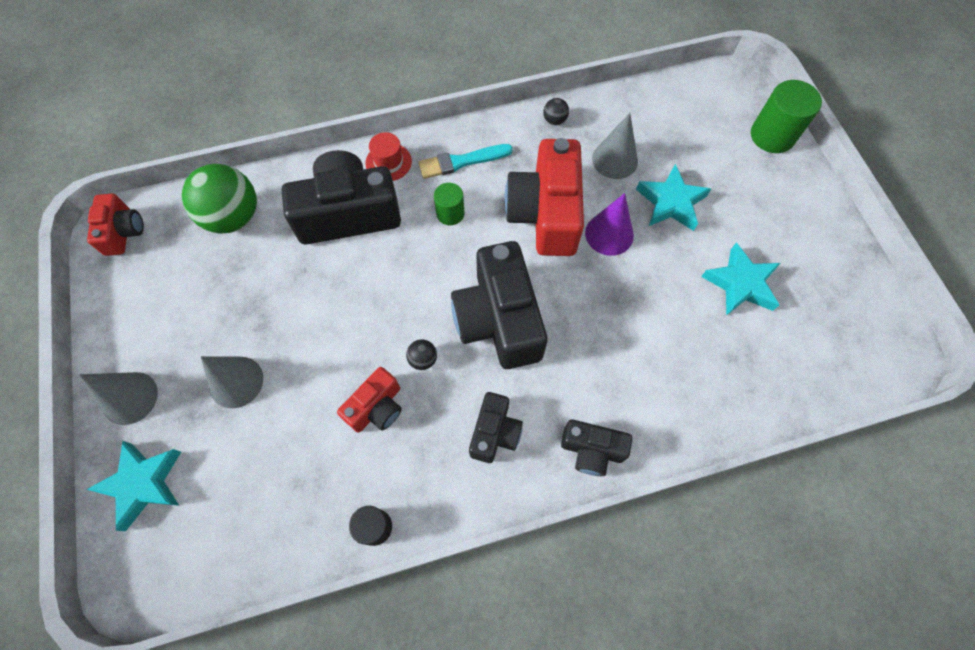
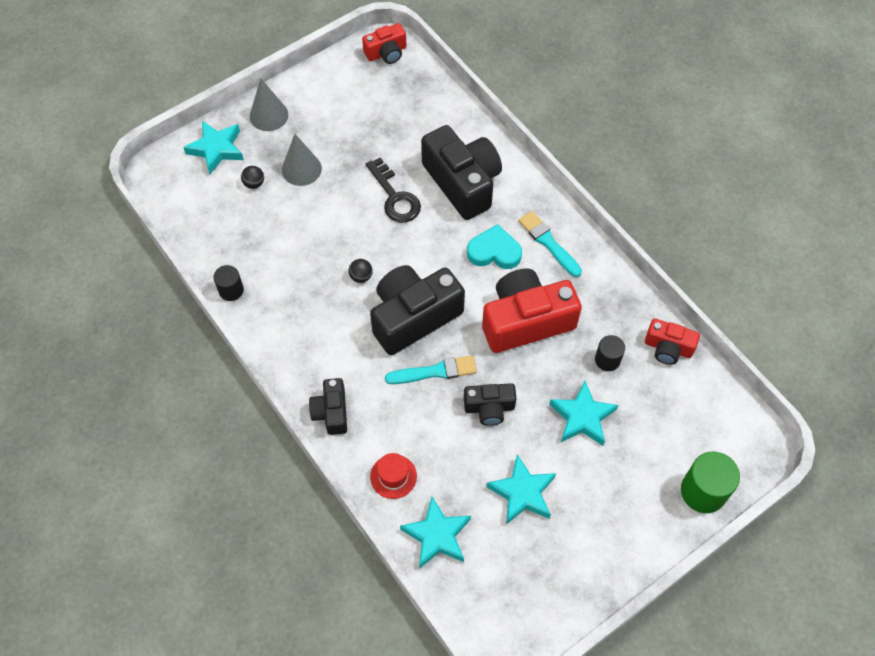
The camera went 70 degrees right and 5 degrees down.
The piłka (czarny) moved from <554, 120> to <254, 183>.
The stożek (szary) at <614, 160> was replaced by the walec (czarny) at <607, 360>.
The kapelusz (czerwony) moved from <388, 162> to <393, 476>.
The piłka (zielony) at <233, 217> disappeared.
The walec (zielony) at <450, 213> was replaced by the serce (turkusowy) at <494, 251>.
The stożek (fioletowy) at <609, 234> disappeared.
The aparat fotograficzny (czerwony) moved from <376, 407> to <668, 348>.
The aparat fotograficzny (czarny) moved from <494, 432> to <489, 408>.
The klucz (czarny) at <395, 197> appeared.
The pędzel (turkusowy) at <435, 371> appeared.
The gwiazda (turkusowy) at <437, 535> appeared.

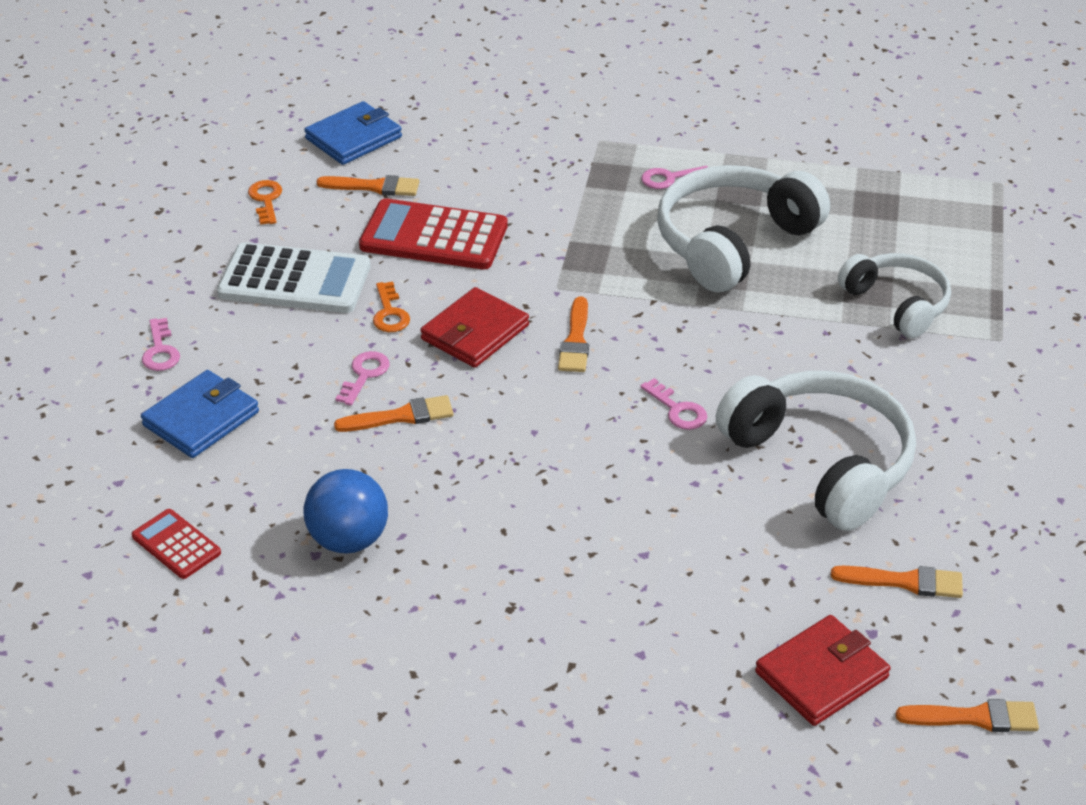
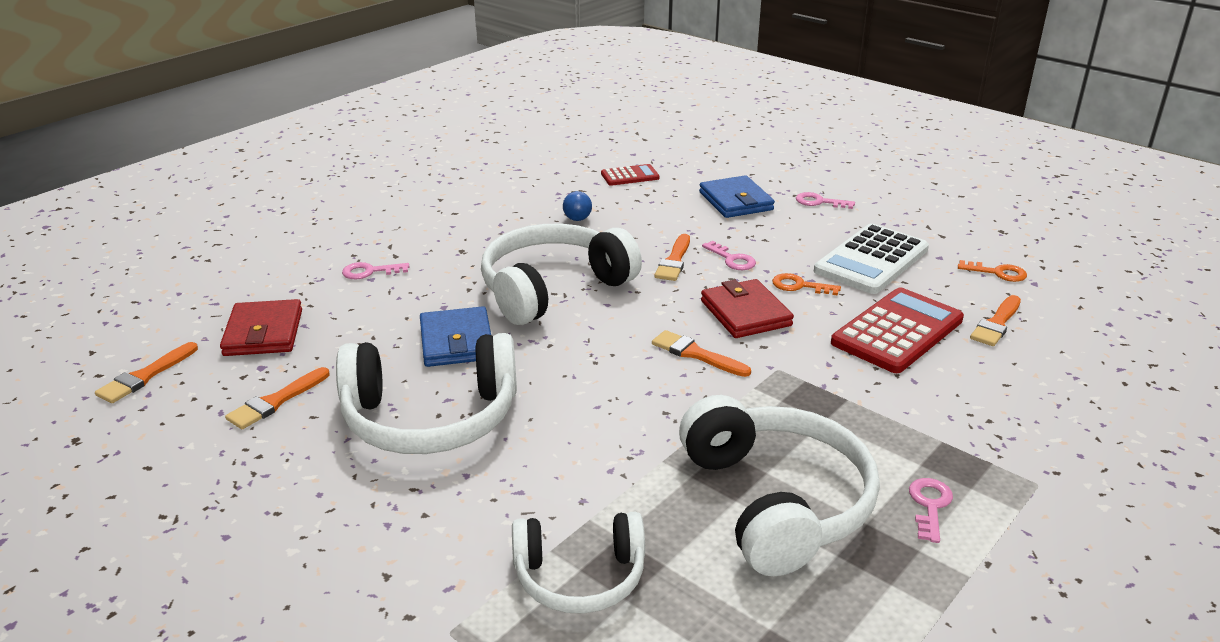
The camera went 120 degrees right and 10 degrees down.
The portfel (niebieski) moved from <353, 138> to <456, 341>.
The klucz (różowy) moved from <677, 410> to <370, 272>.
The piłka (niebieski) at <348, 540> changed to 0.52 times the size.
The słuchawki (biały) at <553, 289> appeared.

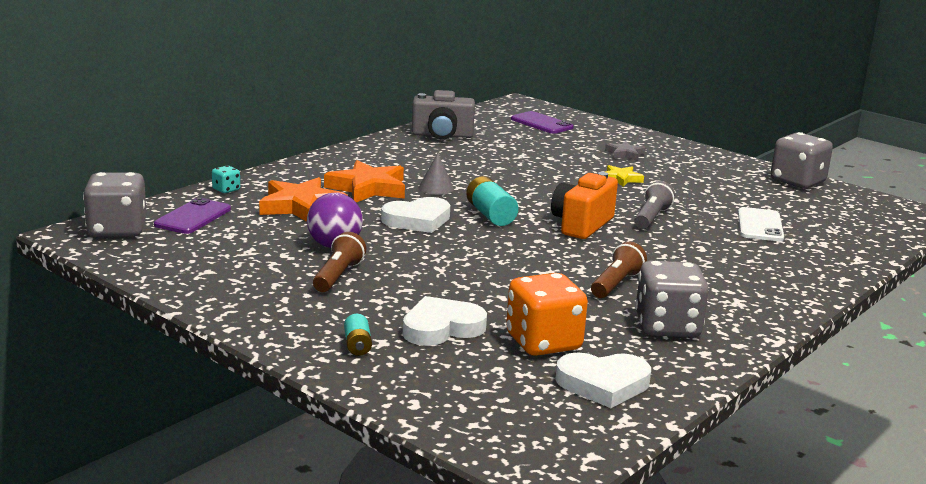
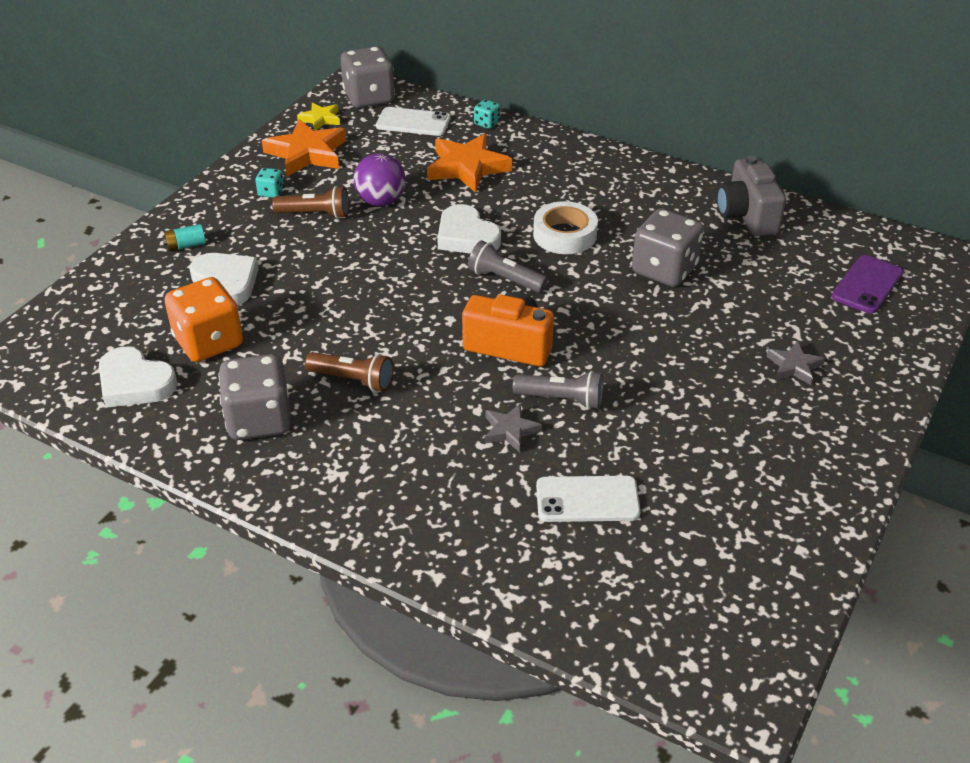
The camera went 80 degrees right and 20 degrees up.
The kostka do gry (szary) moved from <797, 182> to <664, 270>.
The stożek (szary) at <436, 188> was replaced by the taśma klejąca (biały) at <565, 235>.
The gwiazda (pomarańczowy) moved from <368, 188> to <307, 153>.
The gwiazda (żółty) moved from <621, 179> to <320, 119>.
The bateria (turkusowy) at <490, 215> was replaced by the latarka (szary) at <505, 279>.
The telefon (fioletowy) at <193, 217> became the telefon (biały) at <413, 122>.
The serce (biały) at <603, 384> turned 45 degrees counterclockwise.
The kostka do gry (turkusowy) at <271, 192> appeared.
The gwiazda (szary) at <510, 430> appeared.

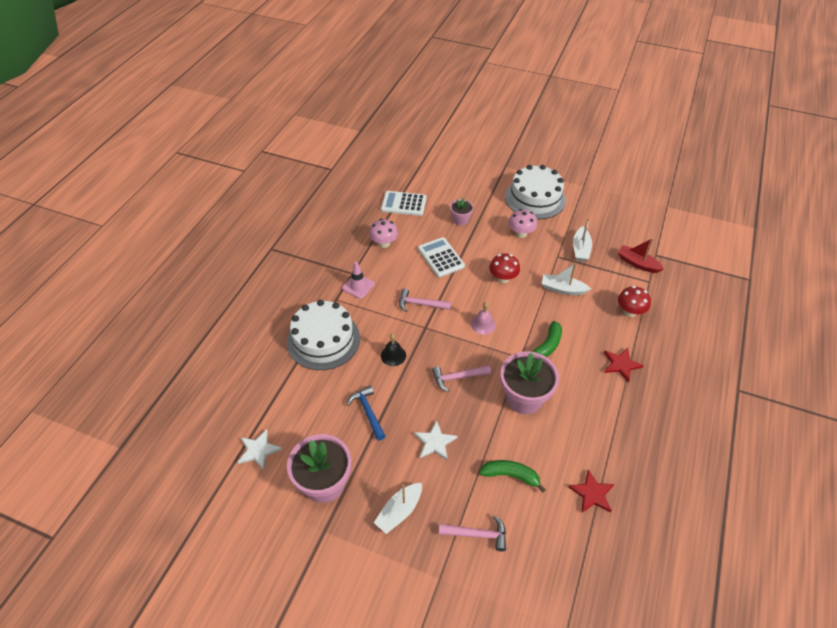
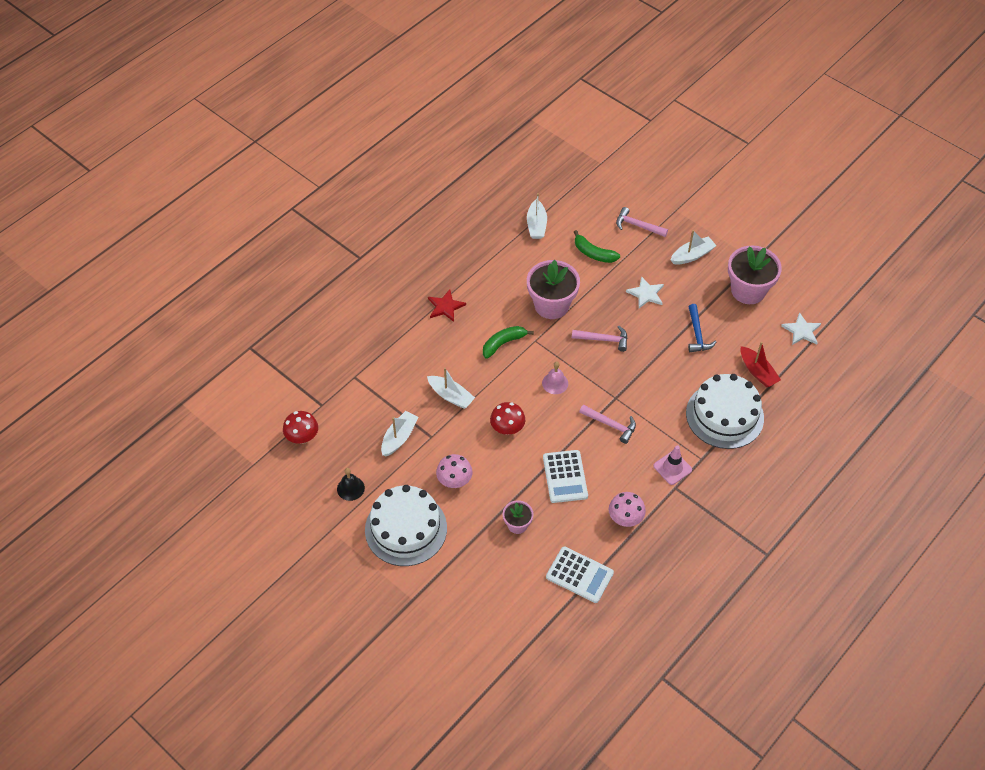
The camera went 160 degrees left and 5 degrees up.
The łódka (czerwony) moved from <637, 263> to <757, 372>.
The grzyb (czerwony) moved from <630, 311> to <302, 437>.
The dzwonek (czarny) moved from <393, 355> to <350, 488>.
The gwiazda (czerwony) at <592, 493> was replaced by the łódka (biały) at <536, 225>.

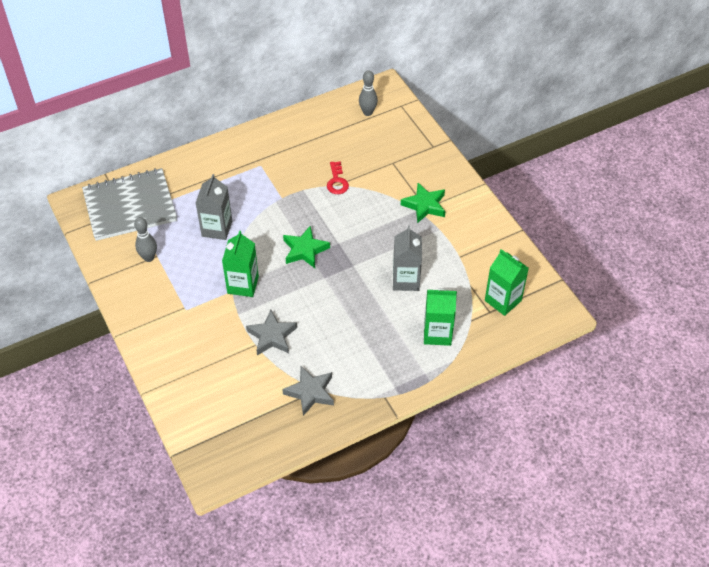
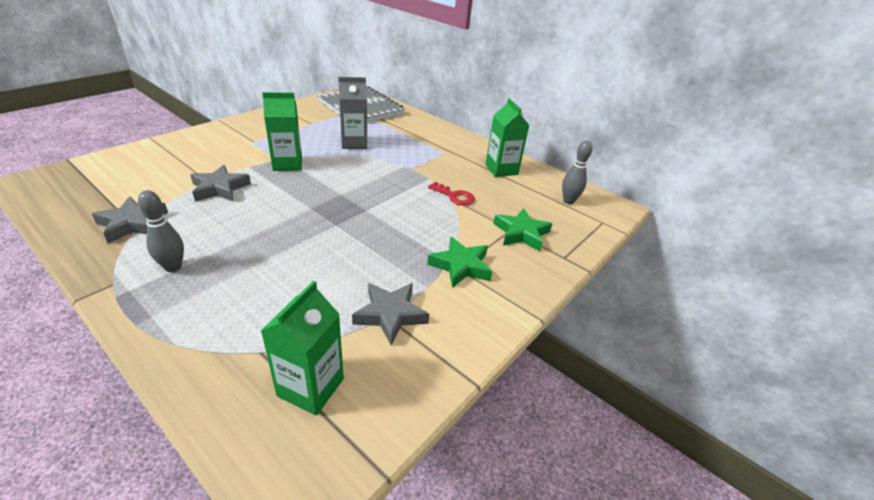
The camera went 65 degrees right and 15 degrees down.
The klucz (czerwony) at <337, 181> turned 120 degrees counterclockwise.
The kręgiel (szary) moved from <149, 258> to <173, 267>.
The gwiazda (zielony) moved from <305, 250> to <521, 233>.
The karton mleka (szary) at <406, 280> disappeared.
The karton mleka (zielony) moved from <437, 333> to <501, 169>.
The gwiazda (szary) at <390, 315> appeared.

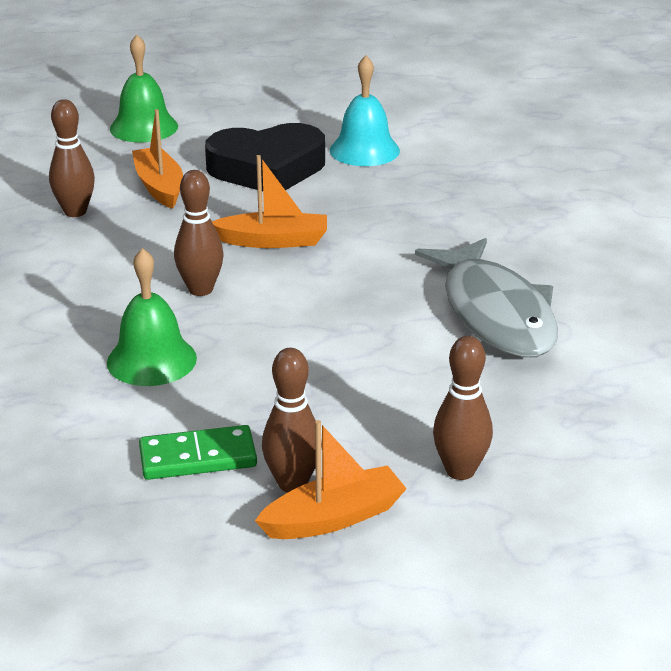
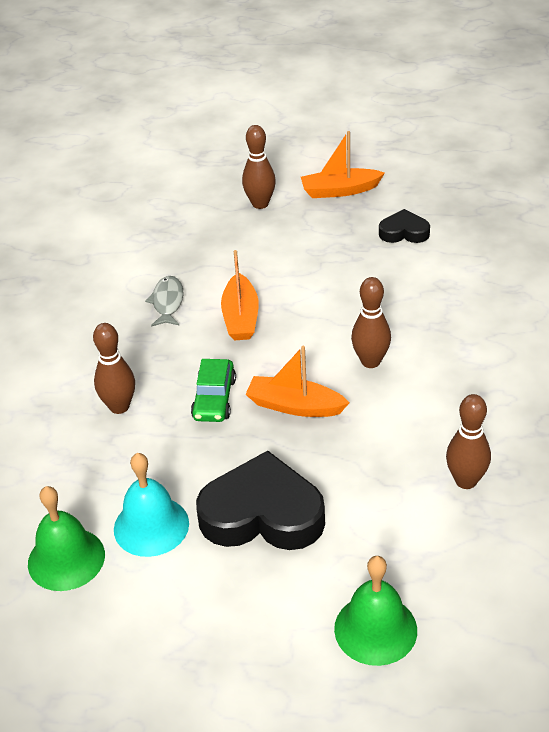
The camera went 160 degrees left and 10 degrees up.
The łódka (pomarańczowy) moved from <159, 187> to <241, 317>.
The ryba (szary) at <495, 313> changed to 0.46 times the size.
The dzwonek (zielony) moved from <151, 360> to <66, 559>.
The kręgiel (brązowy) moved from <292, 483> to <119, 407>.
The kostka domina (zielony) at <198, 457> was replaced by the serce (czarny) at <404, 232>.
The samochód (zielony) at <214, 399> appeared.

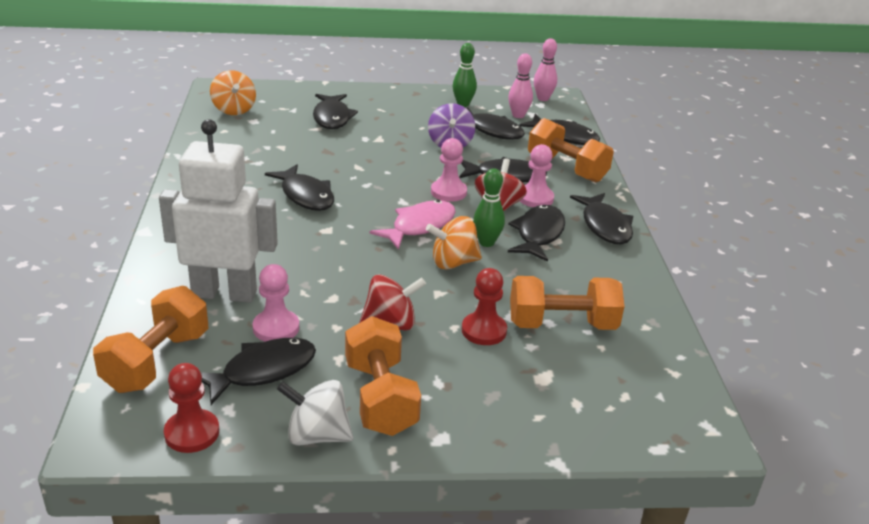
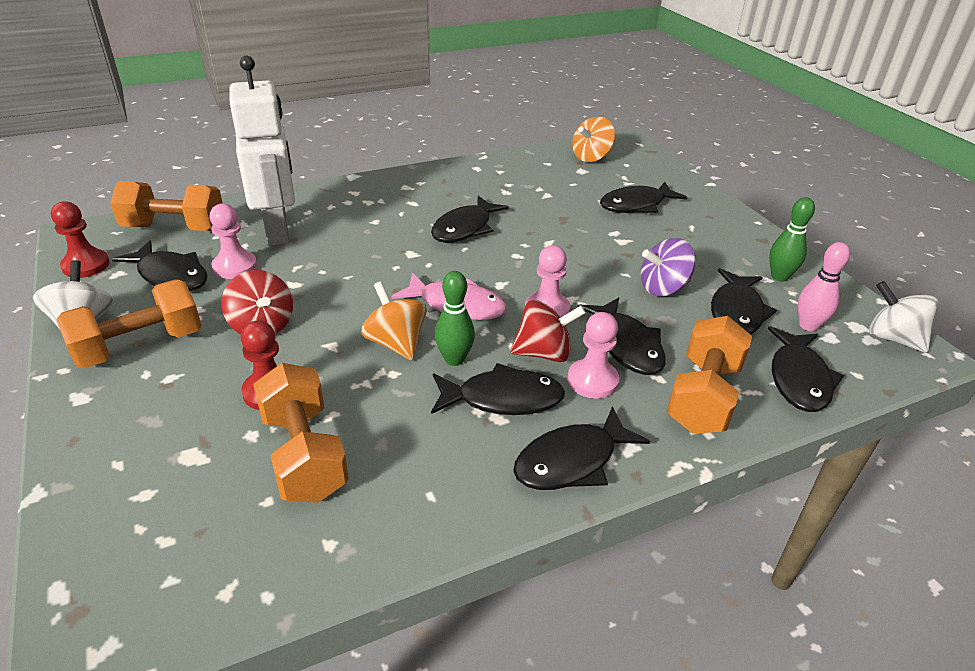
The camera went 70 degrees right and 5 degrees up.
The kręgiel (różowy) at <543, 98> was replaced by the bączek (biały) at <892, 338>.

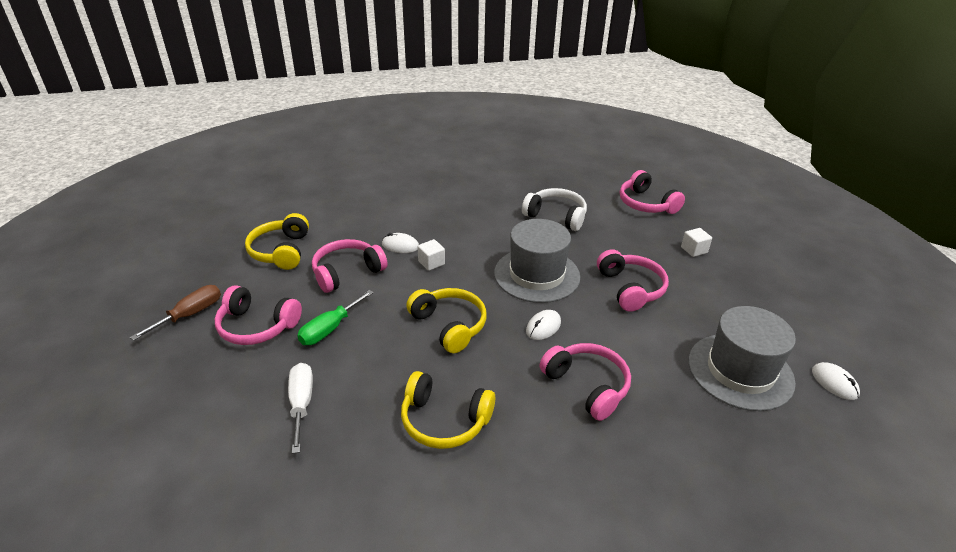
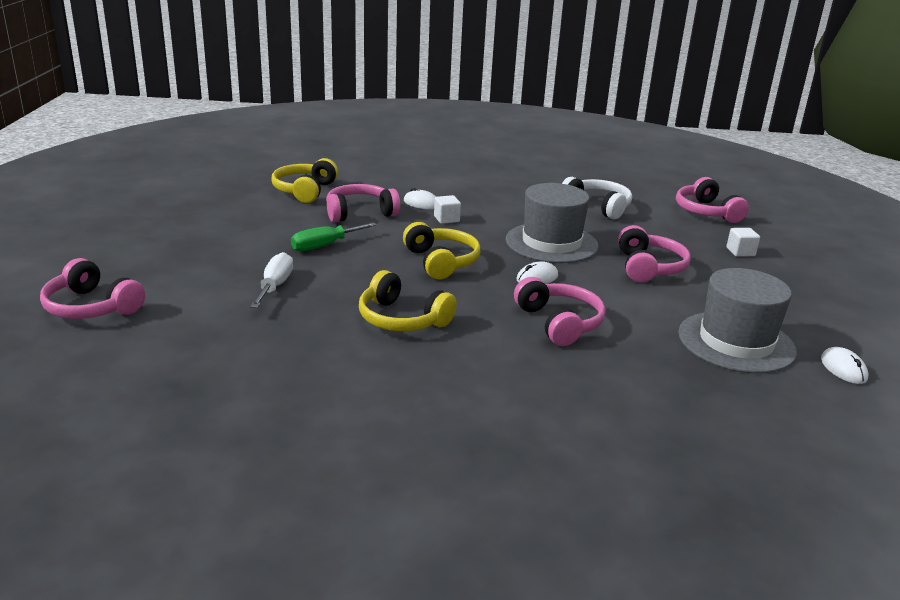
The camera went 15 degrees right and 10 degrees down.
The śrubokręt (brązowy) at <190, 314> disappeared.
The słuchawki (różowy) moved from <257, 326> to <91, 307>.

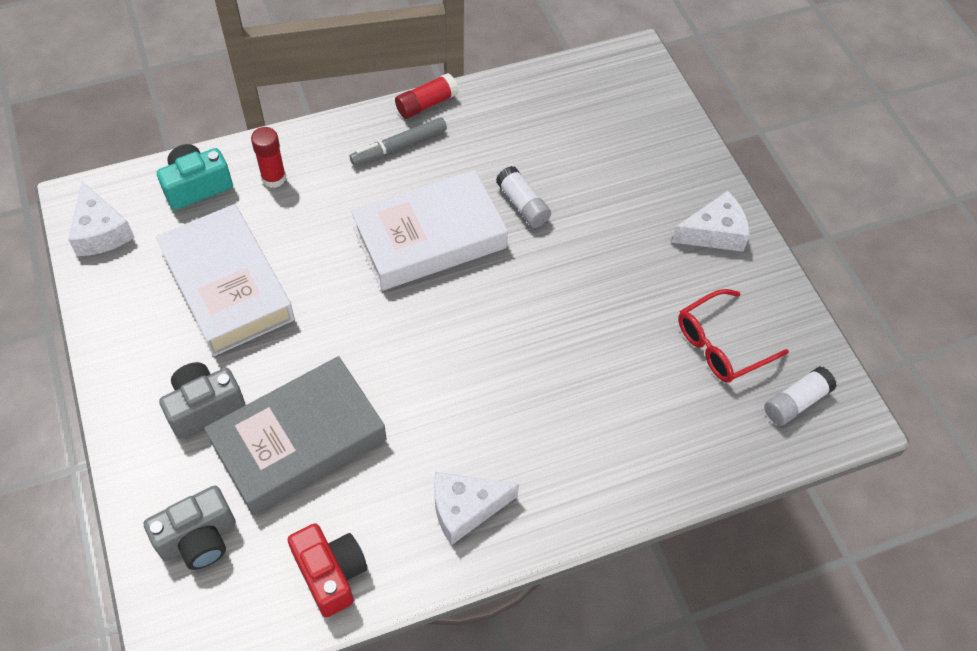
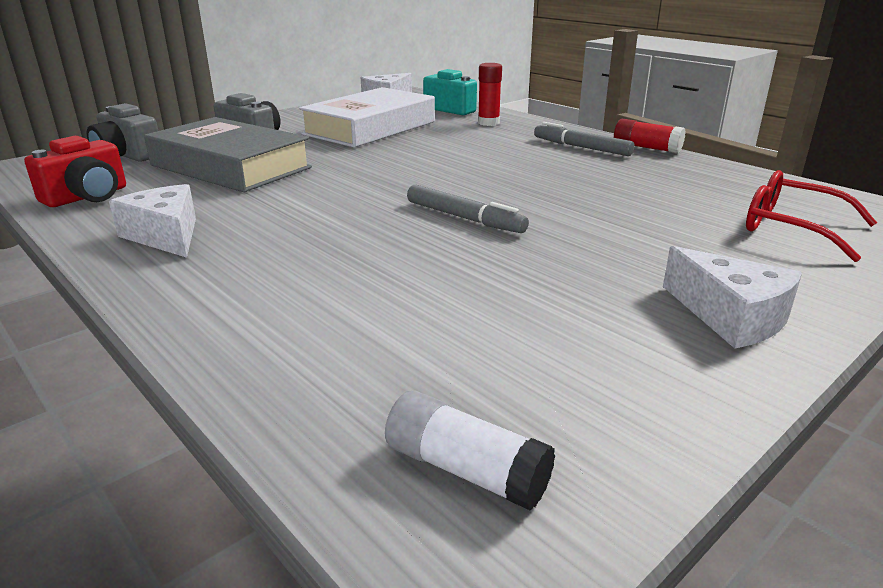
The camera went 70 degrees right and 30 degrees down.
The klej w sztyfcie (biały) at <523, 205> disappeared.
The książka (biały) at <429, 238> disappeared.
The okulary (czerwony) moved from <721, 345> to <791, 227>.
The flamaster (szary) at <464, 218> appeared.

